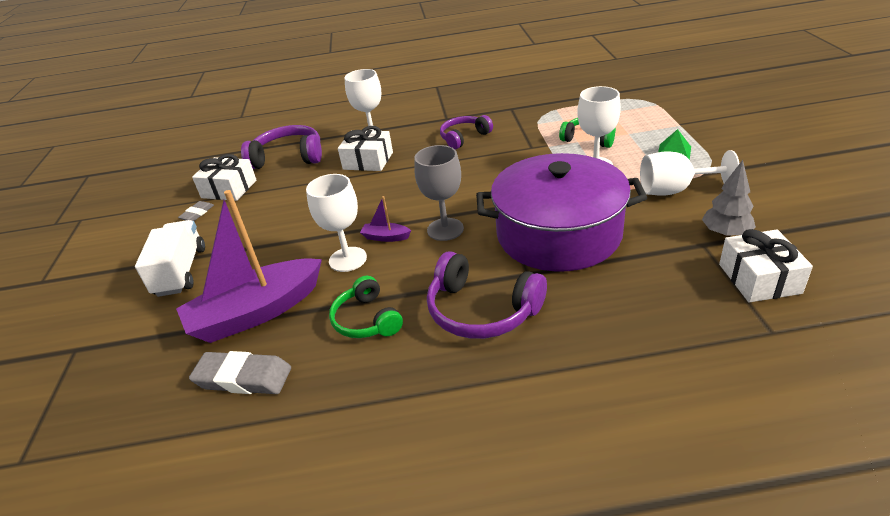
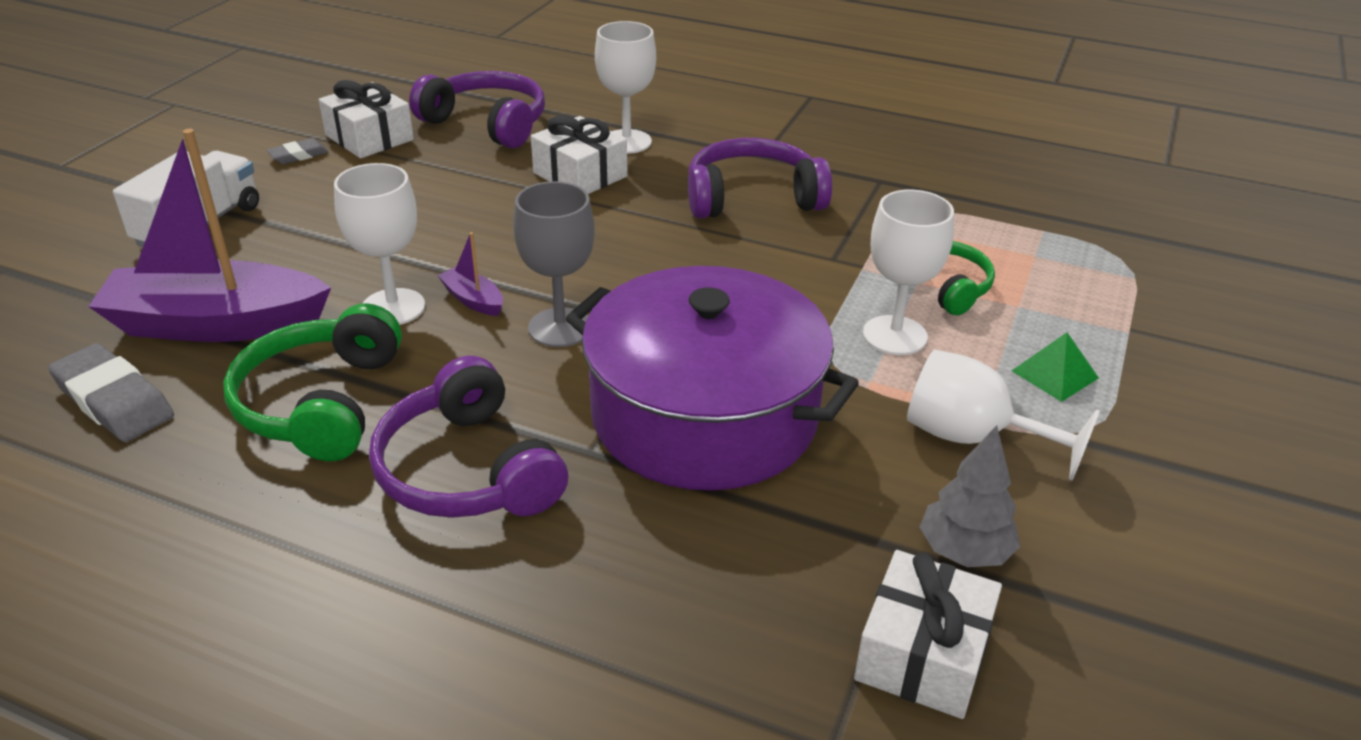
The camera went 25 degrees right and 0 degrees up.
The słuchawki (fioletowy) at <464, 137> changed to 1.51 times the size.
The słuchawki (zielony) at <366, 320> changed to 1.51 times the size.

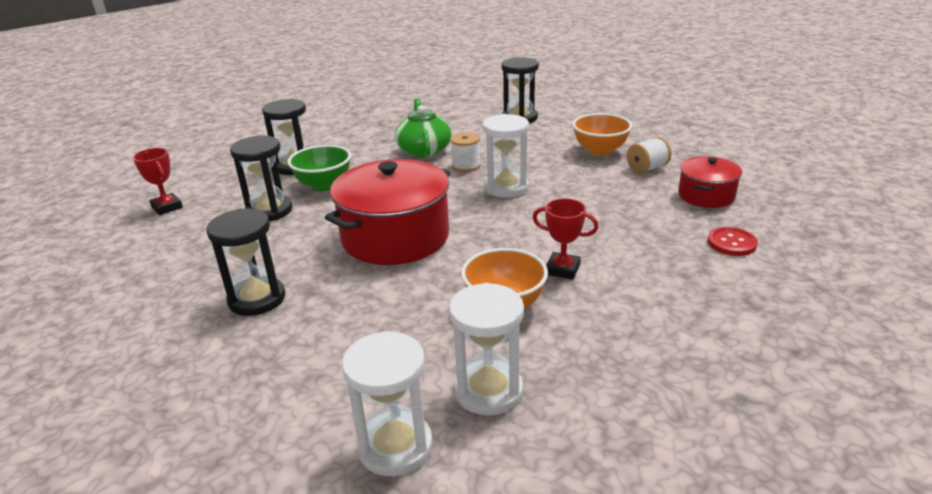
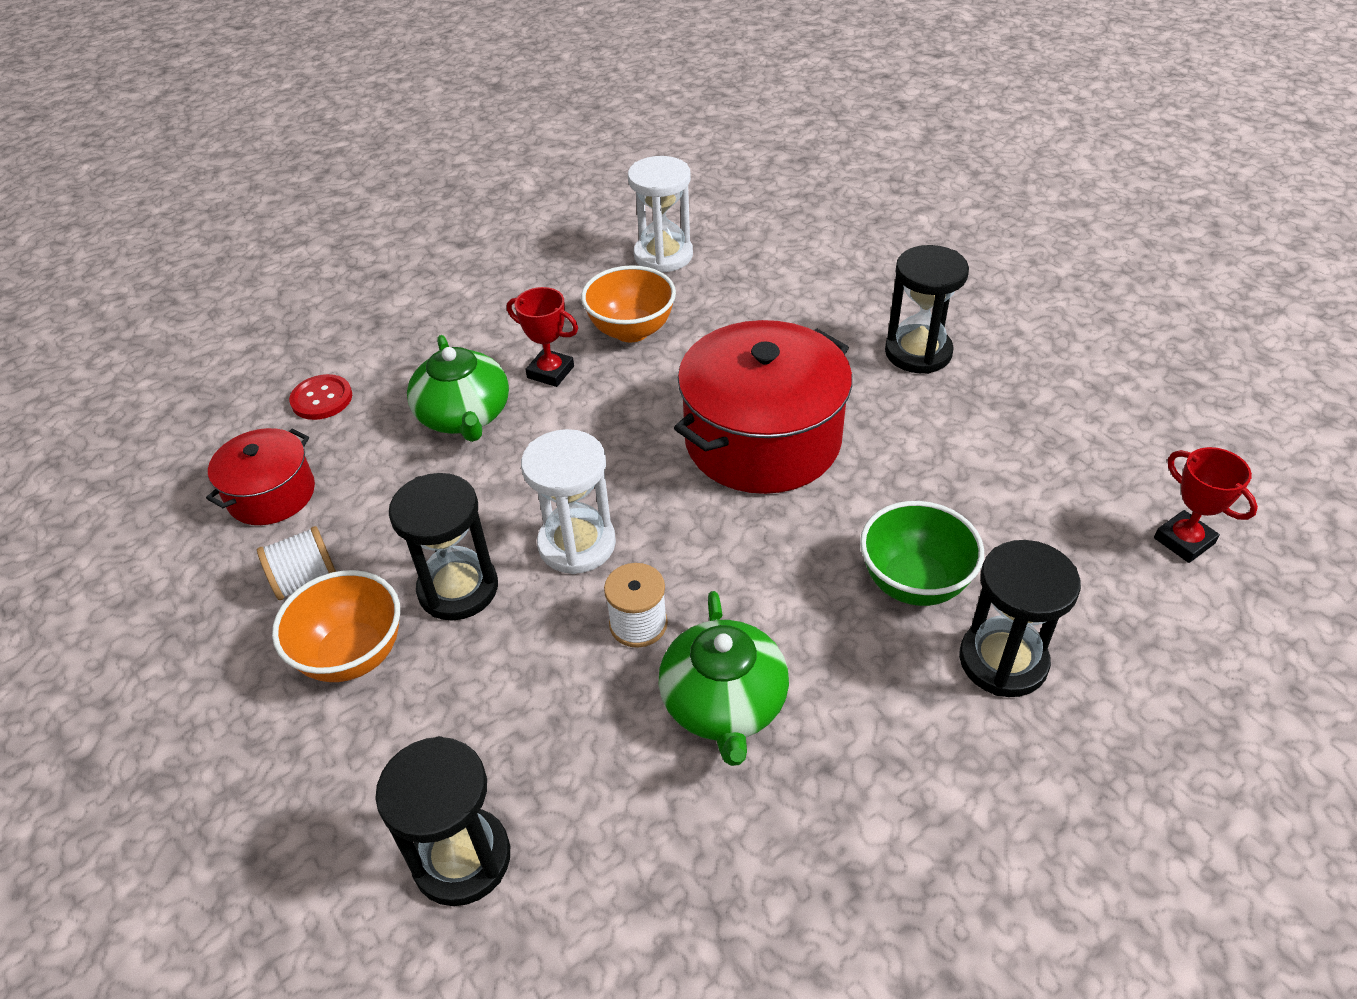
The camera went 175 degrees left and 15 degrees up.
The klepsydra (czarny) moved from <269, 211> to <458, 589>.
The klepsydra (biały) at <395, 446> disappeared.
The imbryk (zielony) at <464, 415> appeared.

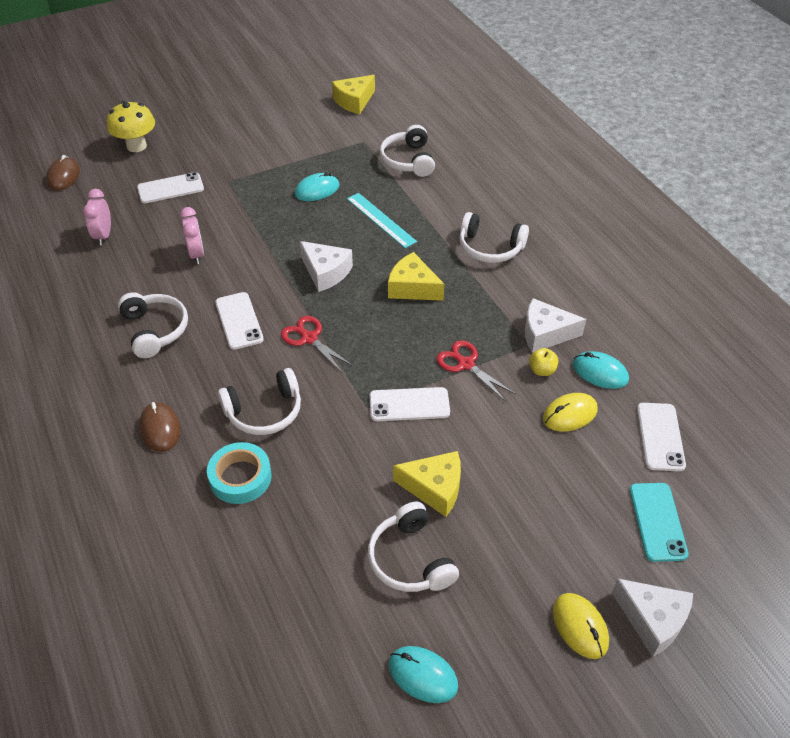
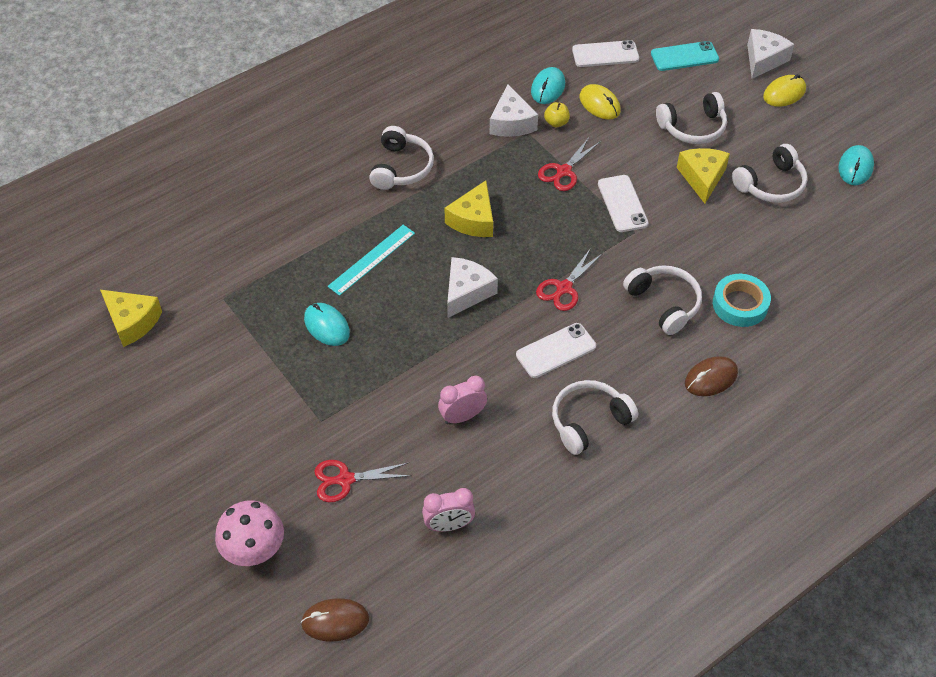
The camera went 100 degrees left and 5 degrees up.
The grzyb (żółty) at <136, 146> became the grzyb (różowy) at <254, 551>.
The słuchawki (biały) moved from <408, 160> to <693, 127>.
The telefon (biały) at <170, 188> was replaced by the nożyczki (czerwony) at <344, 480>.

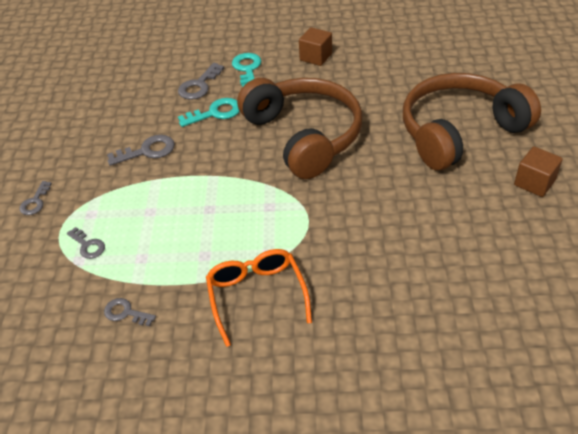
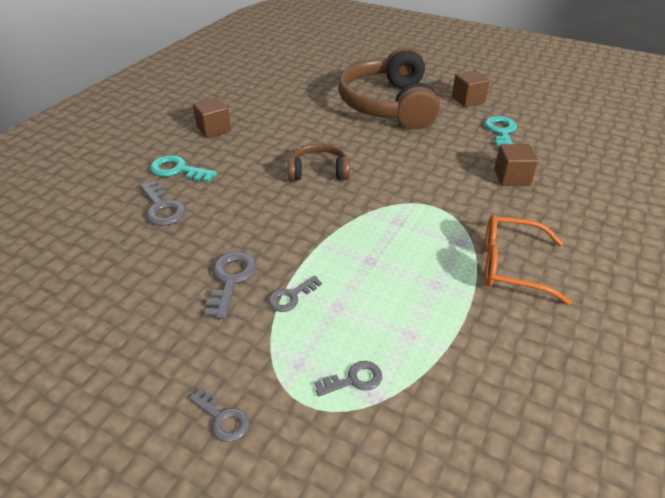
The camera went 65 degrees left and 5 degrees down.
The słuchawki (brązowy) at <304, 136> changed to 0.48 times the size.
The klucz (turkusowy) moved from <215, 113> to <501, 131>.
The klucz (szary) moved from <125, 313> to <291, 297>.
The sześcian (brązowy) at <512, 177> appeared.

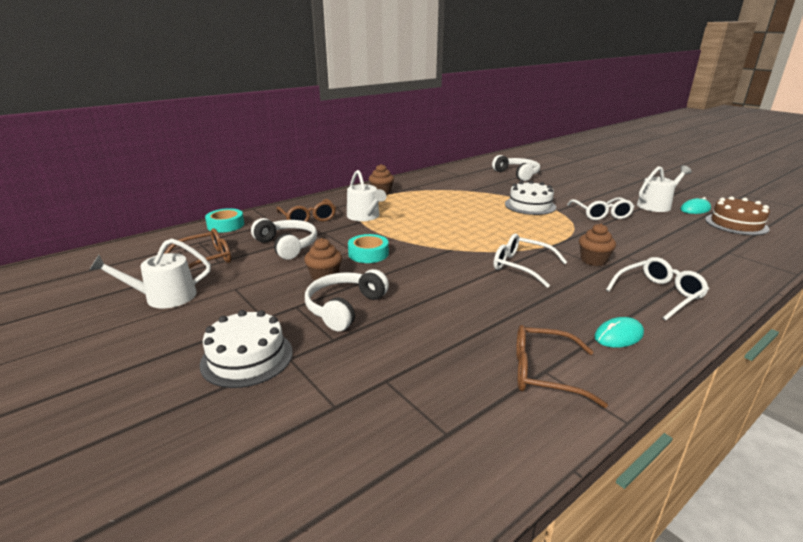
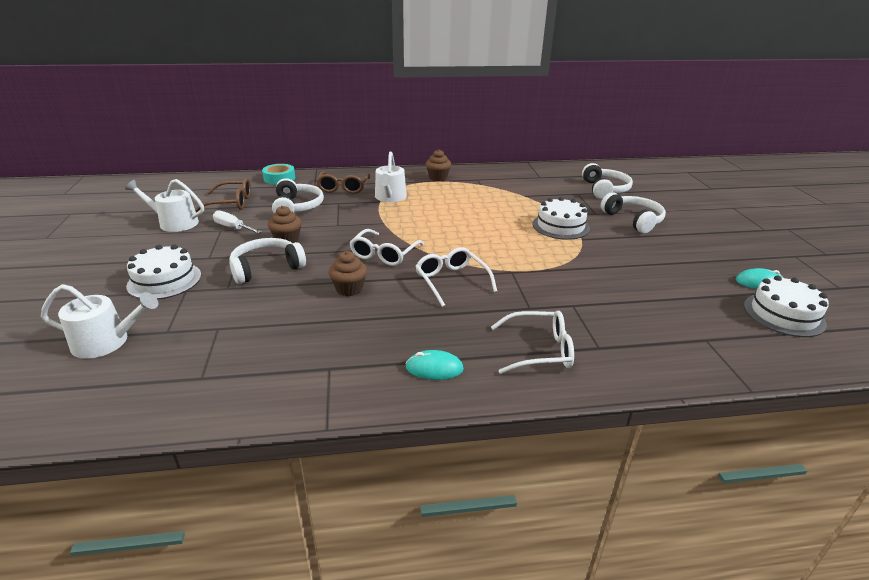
The camera went 30 degrees right and 5 degrees up.
The konewka (biały) moved from <656, 205> to <107, 342>.
The tort (brązowy) at <736, 224> became the tort (biały) at <783, 314>.
The okulary (biały) moved from <601, 214> to <384, 254>.
The muffinka (brązowy) moved from <593, 260> to <349, 289>.
The taśma klejąca (turkusowy) at <368, 254> disappeared.
The okulary (brązowy) at <544, 373> disappeared.
The słuchawki (biały) at <633, 220> appeared.
The śrubokręt (biały) at <233, 228> appeared.

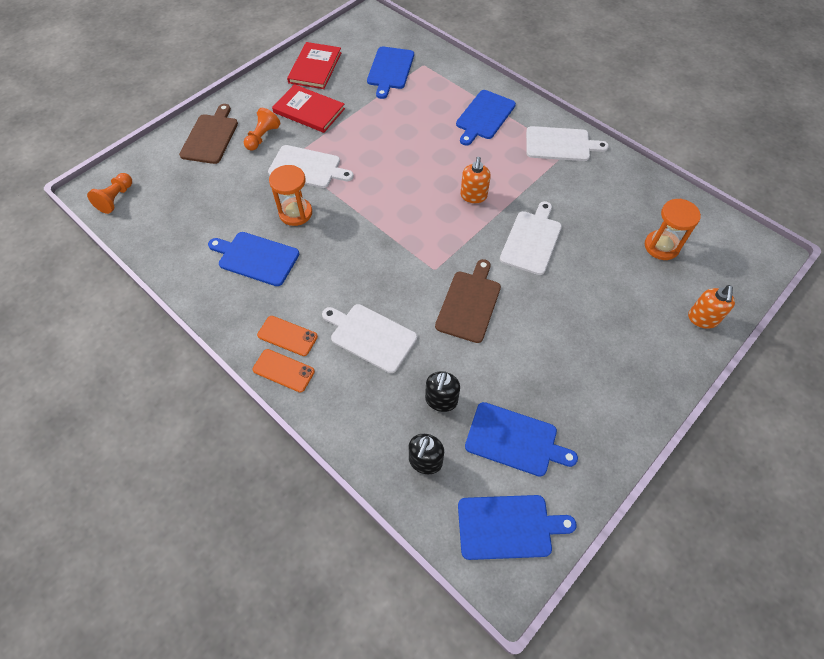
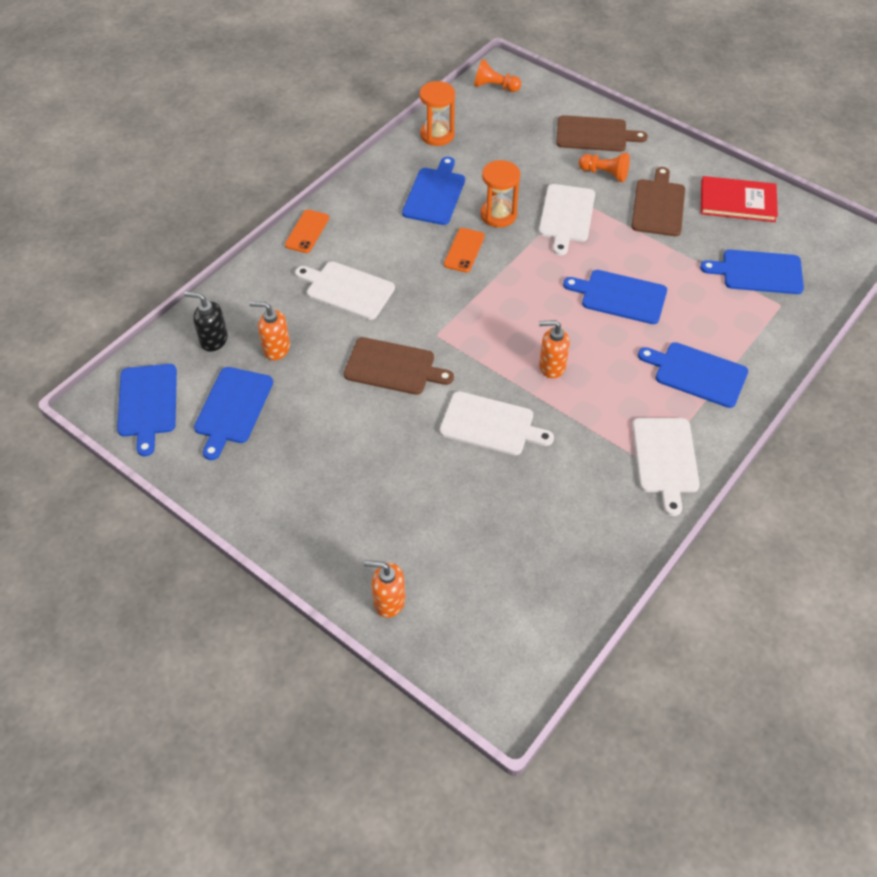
The camera went 85 degrees right and 5 degrees down.
The książka (czerwony) at <309, 110> was replaced by the deska do krojenia (brązowy) at <658, 205>.
The klepsydra (pomarańczowy) moved from <661, 246> to <437, 135>.
The deska do krojenia (biały) at <371, 336> turned 90 degrees counterclockwise.
The telefon (pomarańczowy) moved from <287, 336> to <464, 250>.
The dozownik mydła (czarny) at <441, 400> became the dozownik mydła (pomarańczowy) at <276, 348>.
The deska do krojenia (niebieski) at <620, 296> appeared.

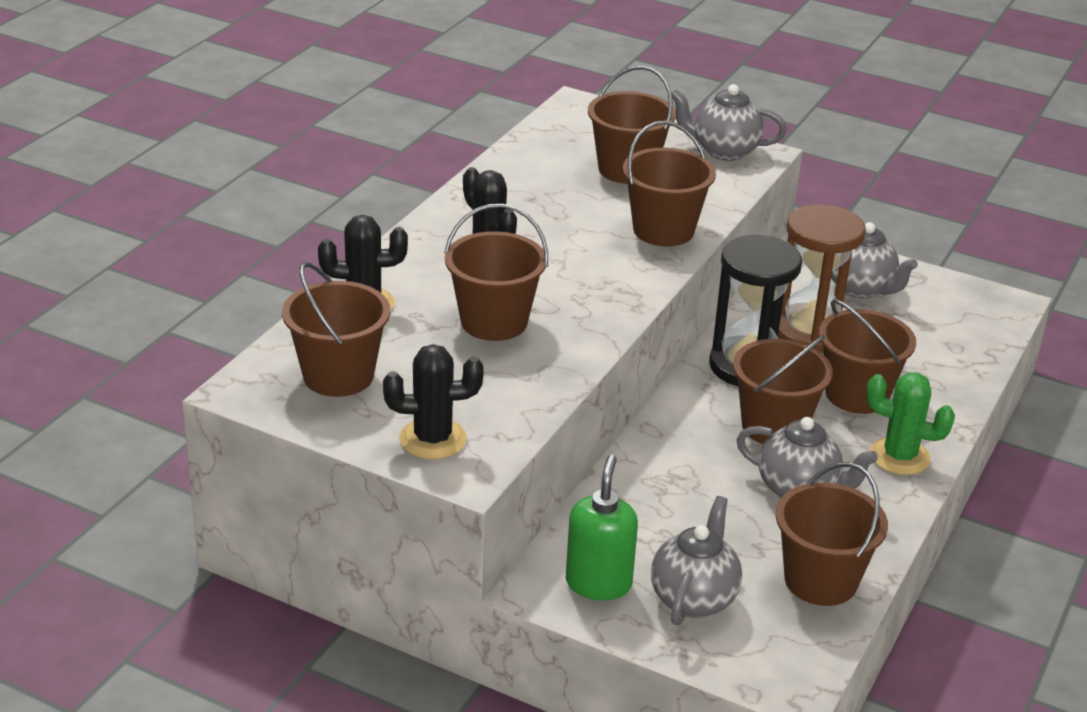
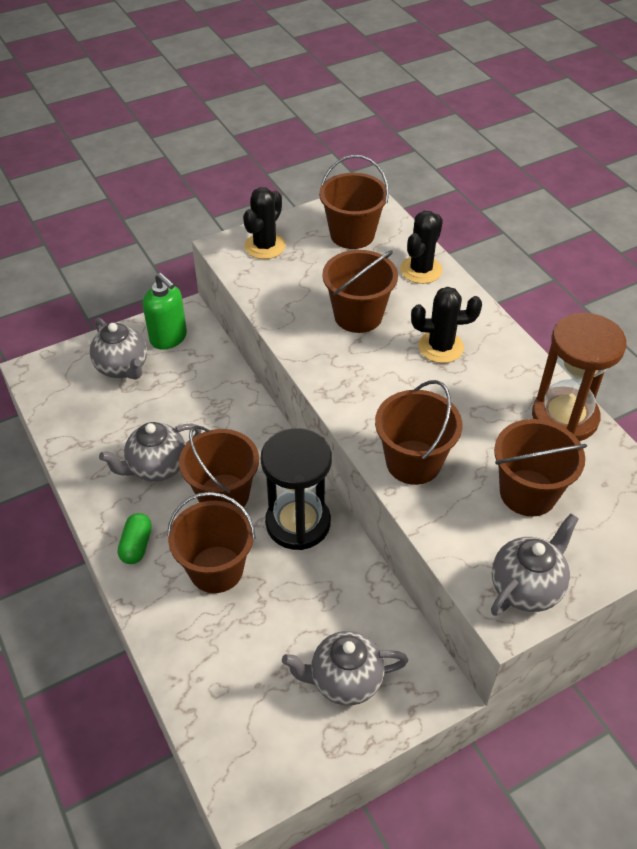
The camera went 125 degrees right and 15 degrees up.
The klepsydra (brązowy) moved from <809, 332> to <564, 417>.
The kaktus (zielony) at <899, 457> was replaced by the kapsułka (zielony) at <136, 545>.
The wiadro (brązowy) at <820, 580> disappeared.

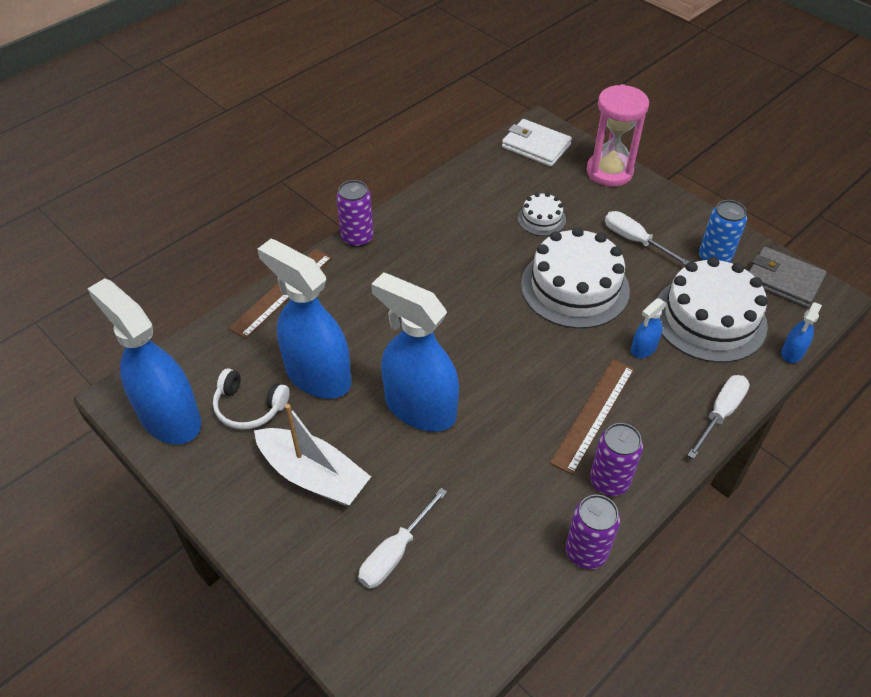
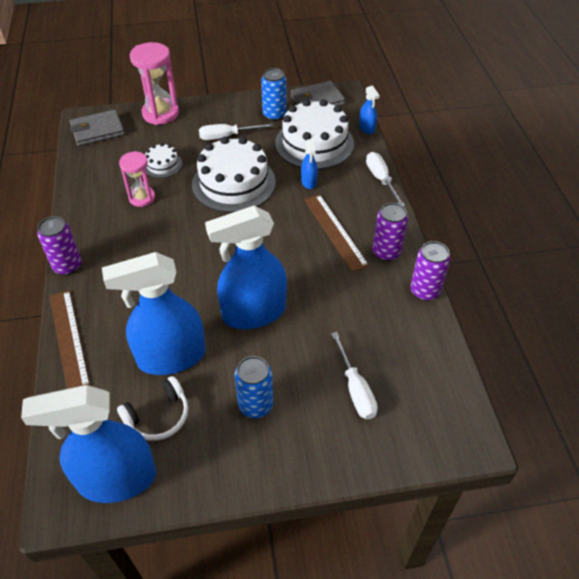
The camera went 55 degrees left and 0 degrees up.
The portfel (biały) at <536, 146> became the portfel (szary) at <98, 131>.
The łódka (biały) at <313, 475> was replaced by the puszka (niebieski) at <256, 405>.
The klepsydra (różowy) at <142, 198> appeared.

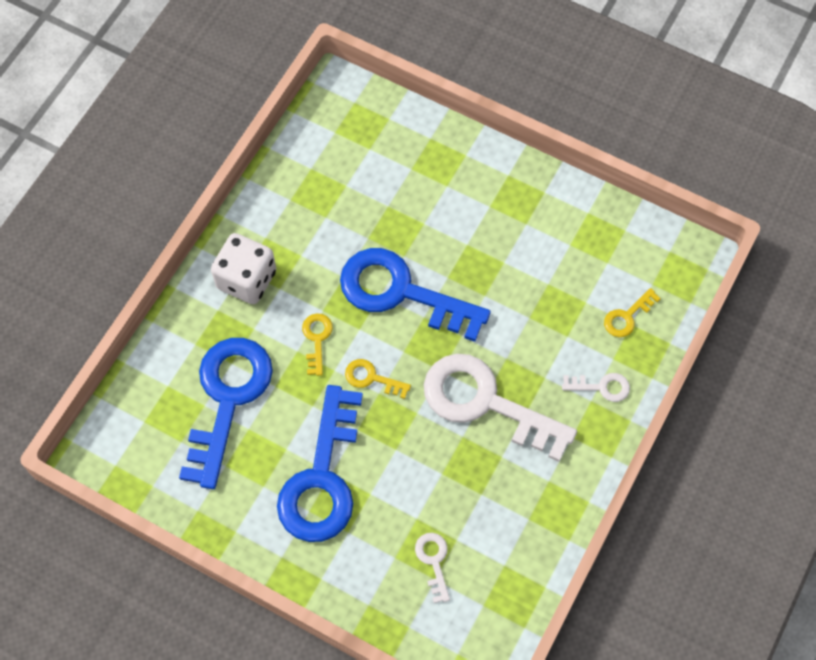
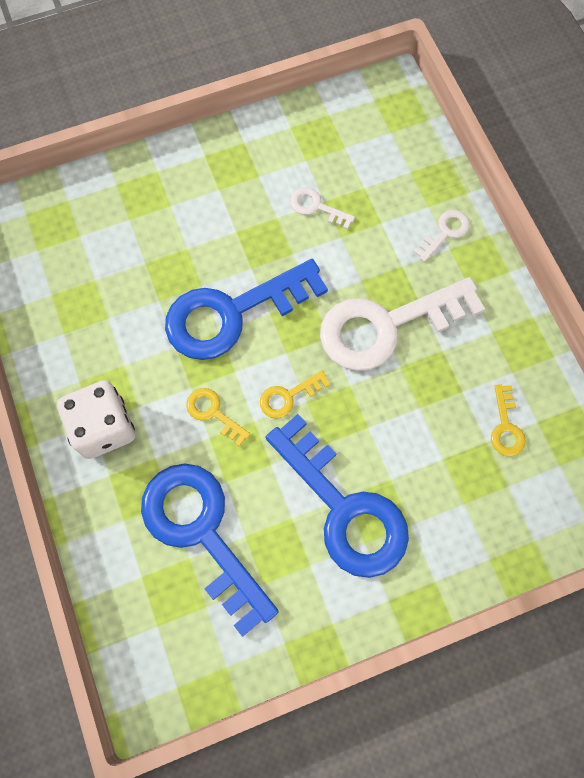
The camera went 50 degrees left and 5 degrees up.
The klucz (żółty) moved from <627, 317> to <506, 427>.
The klucz (biały) moved from <433, 561> to <316, 207>.

